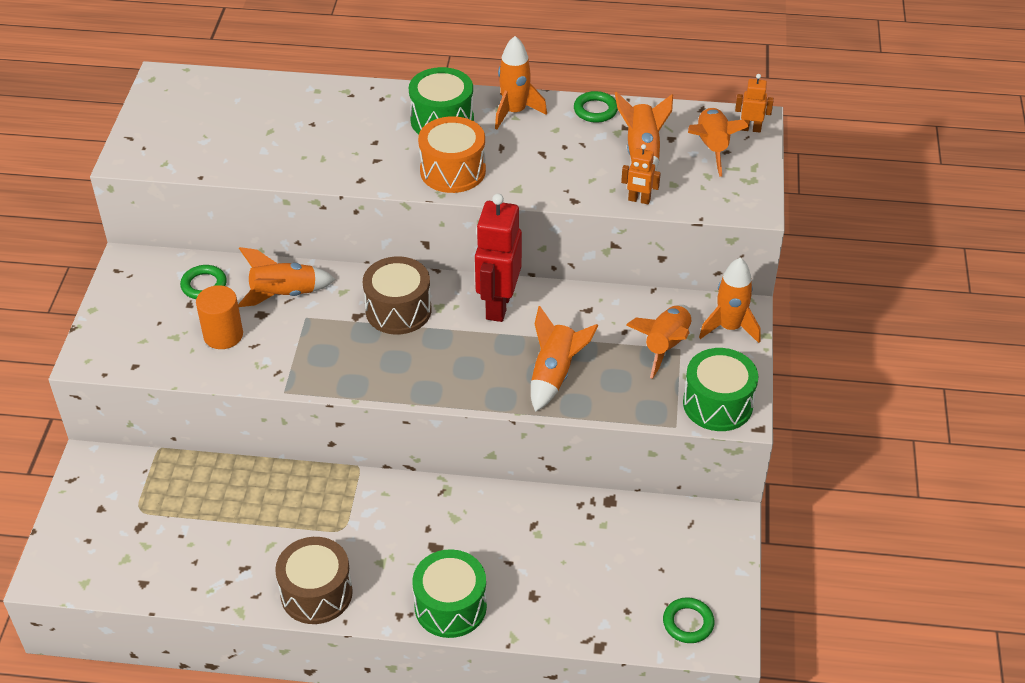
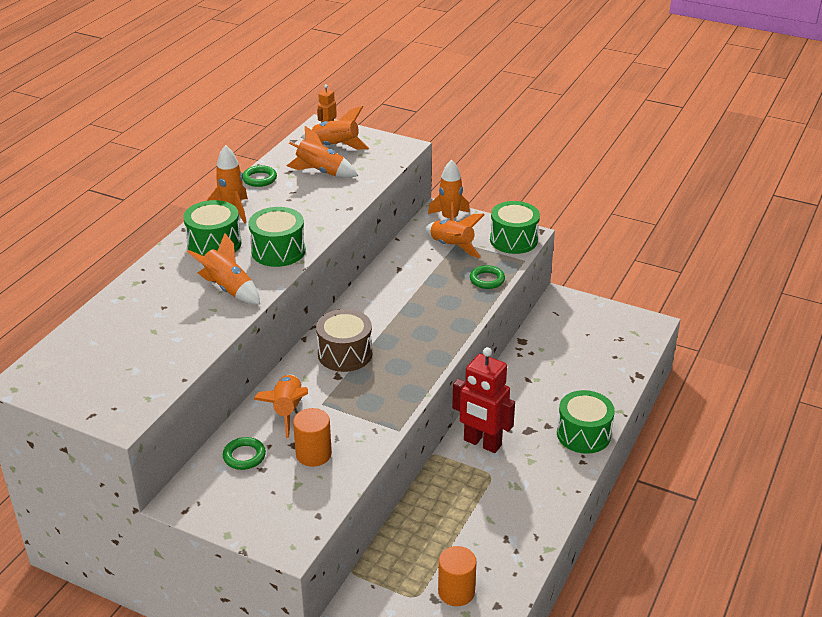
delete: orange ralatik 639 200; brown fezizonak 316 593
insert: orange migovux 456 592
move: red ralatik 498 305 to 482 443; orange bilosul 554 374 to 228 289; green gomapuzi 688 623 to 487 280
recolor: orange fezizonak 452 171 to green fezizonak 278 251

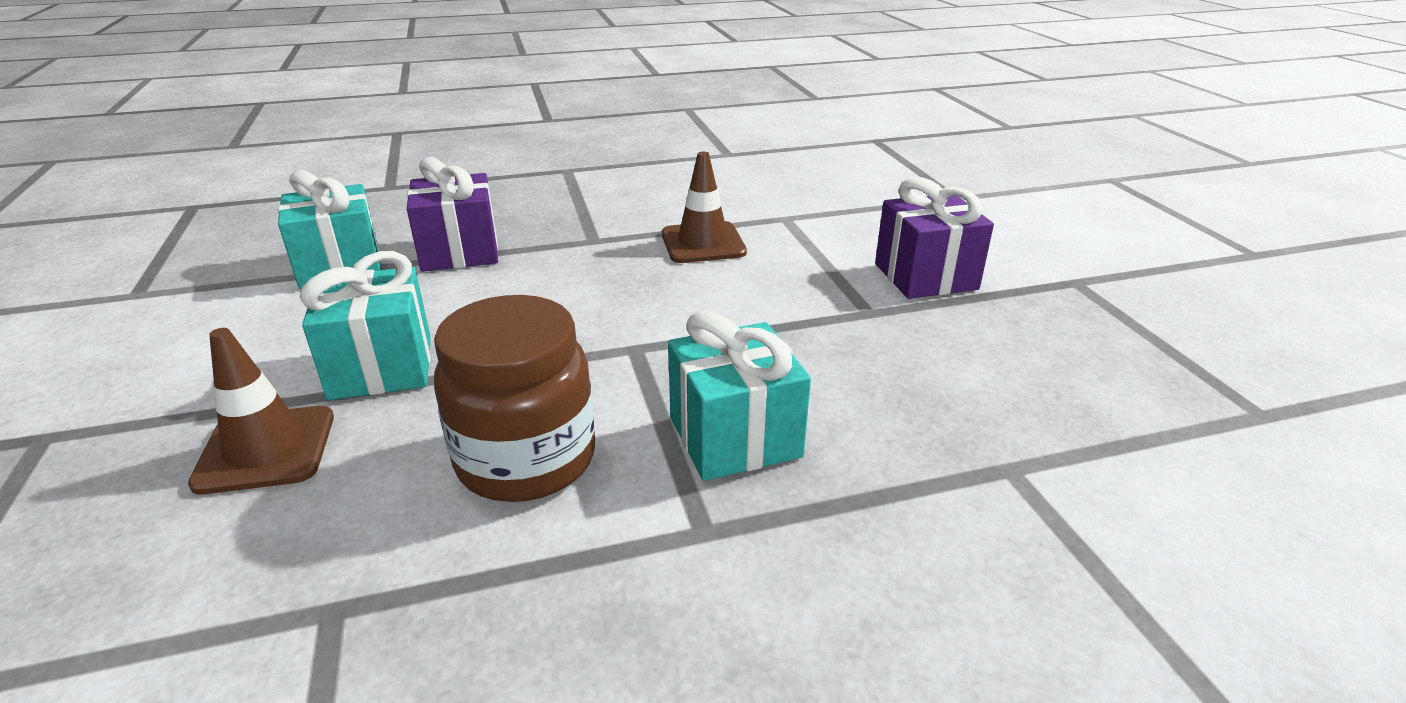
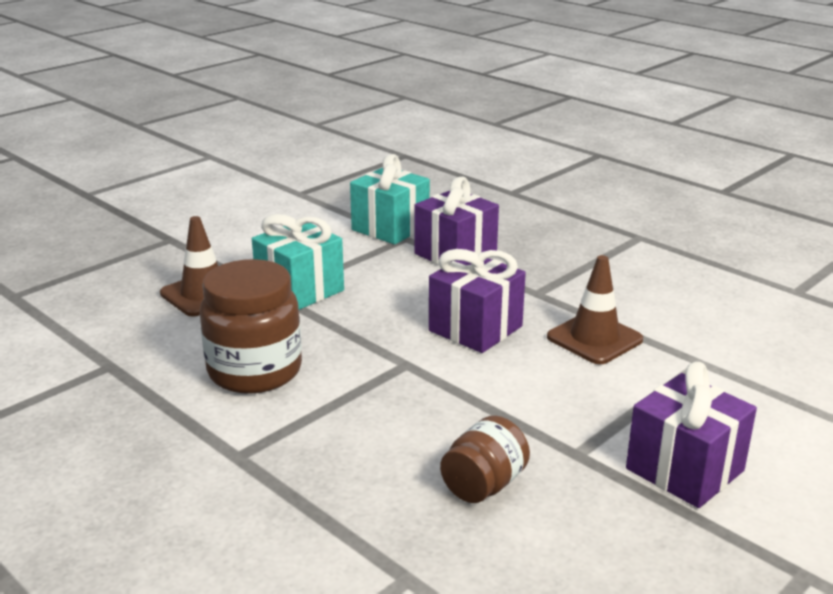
delete: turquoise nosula 734 437
insert: purple nosula 475 328; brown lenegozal 484 485

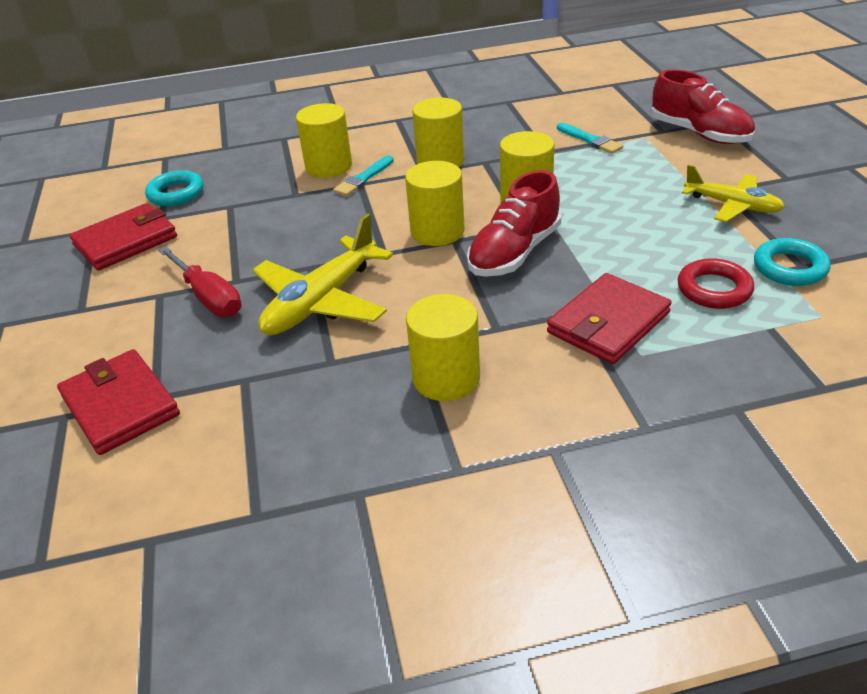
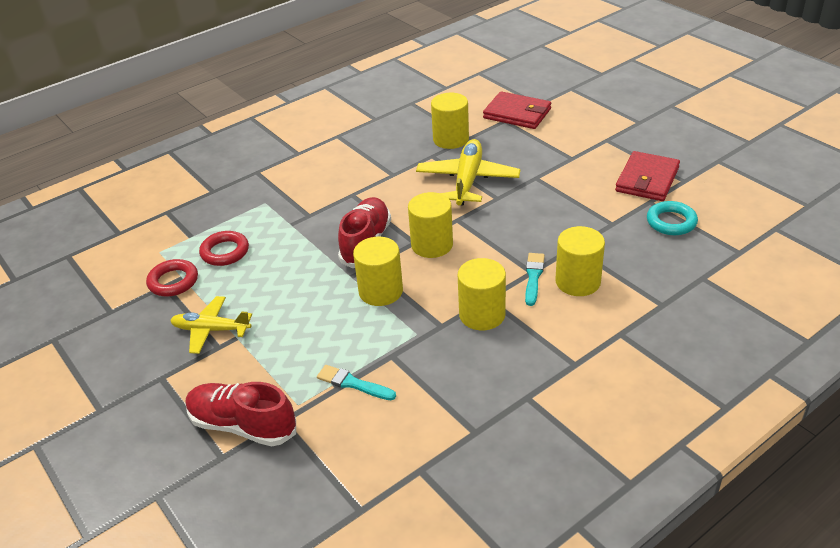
delete: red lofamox 208 297; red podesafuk 608 323
move: yellow migovux 446 378 to 451 139
recolor: turquoise gomapuzi 789 268 to red gomapuzi 173 281

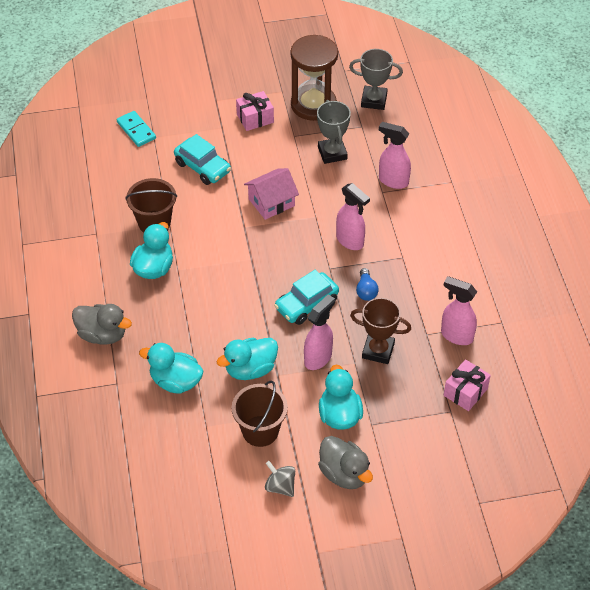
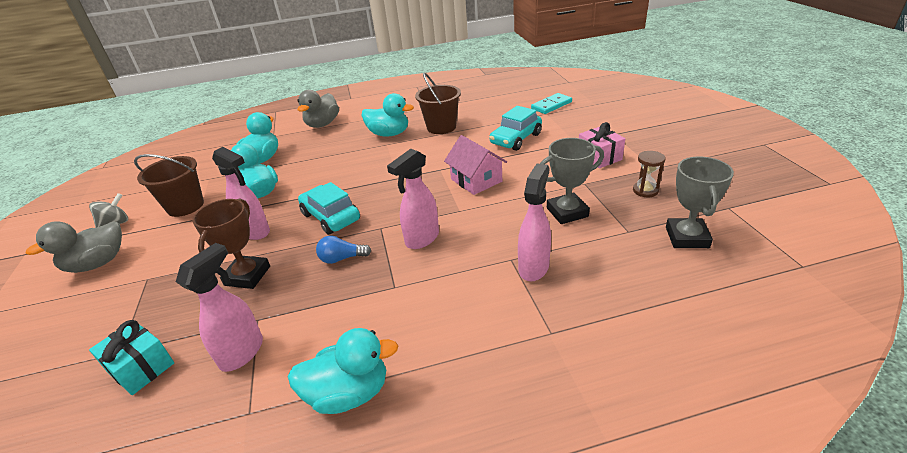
move: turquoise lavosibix 339 415 to 349 393
recolor: pink nosula 465 392 to turquoise nosula 141 367
resize: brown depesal 313 105 = 645 190 x0.42

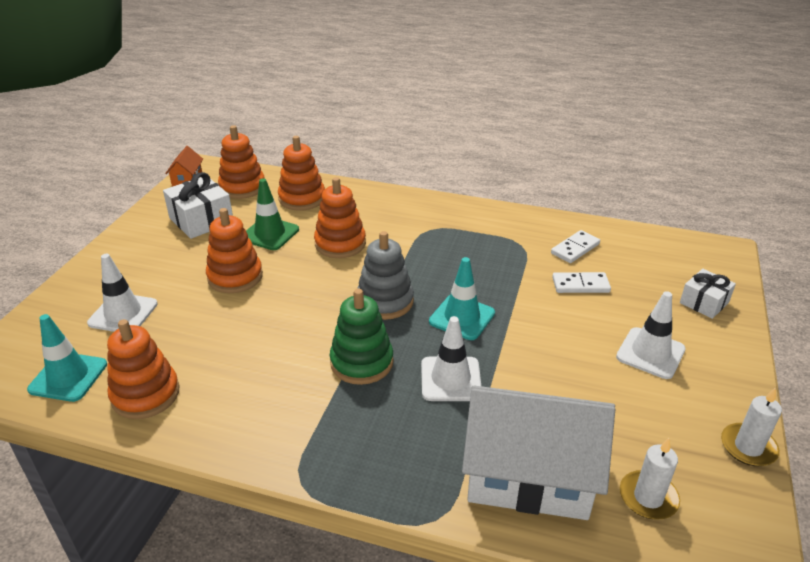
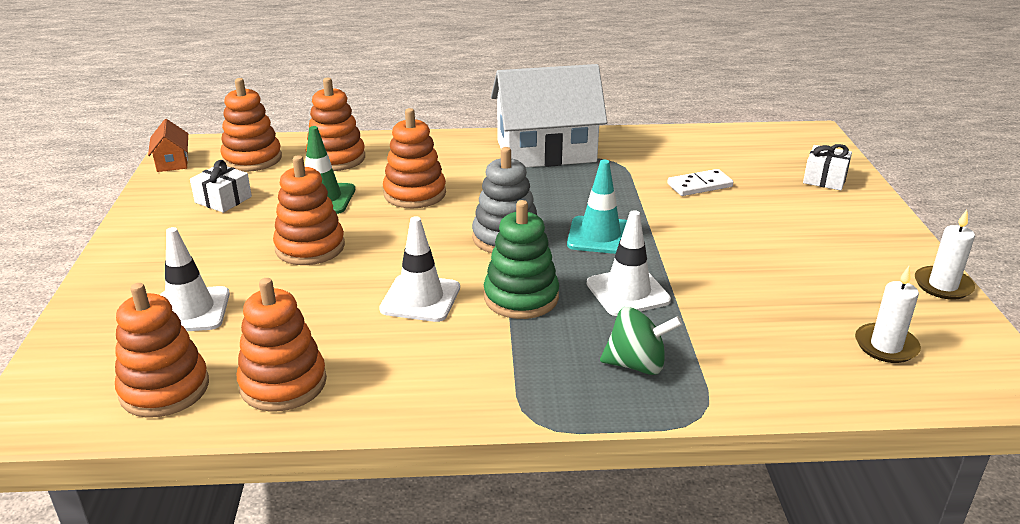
delete: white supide 575 249
insert: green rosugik 637 365
move: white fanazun 650 353 to 420 298; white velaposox 529 475 to 546 151
replace: turquoise fanazun 68 377 to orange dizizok 164 389
resize: white nosula 201 220 = 223 199 x0.64

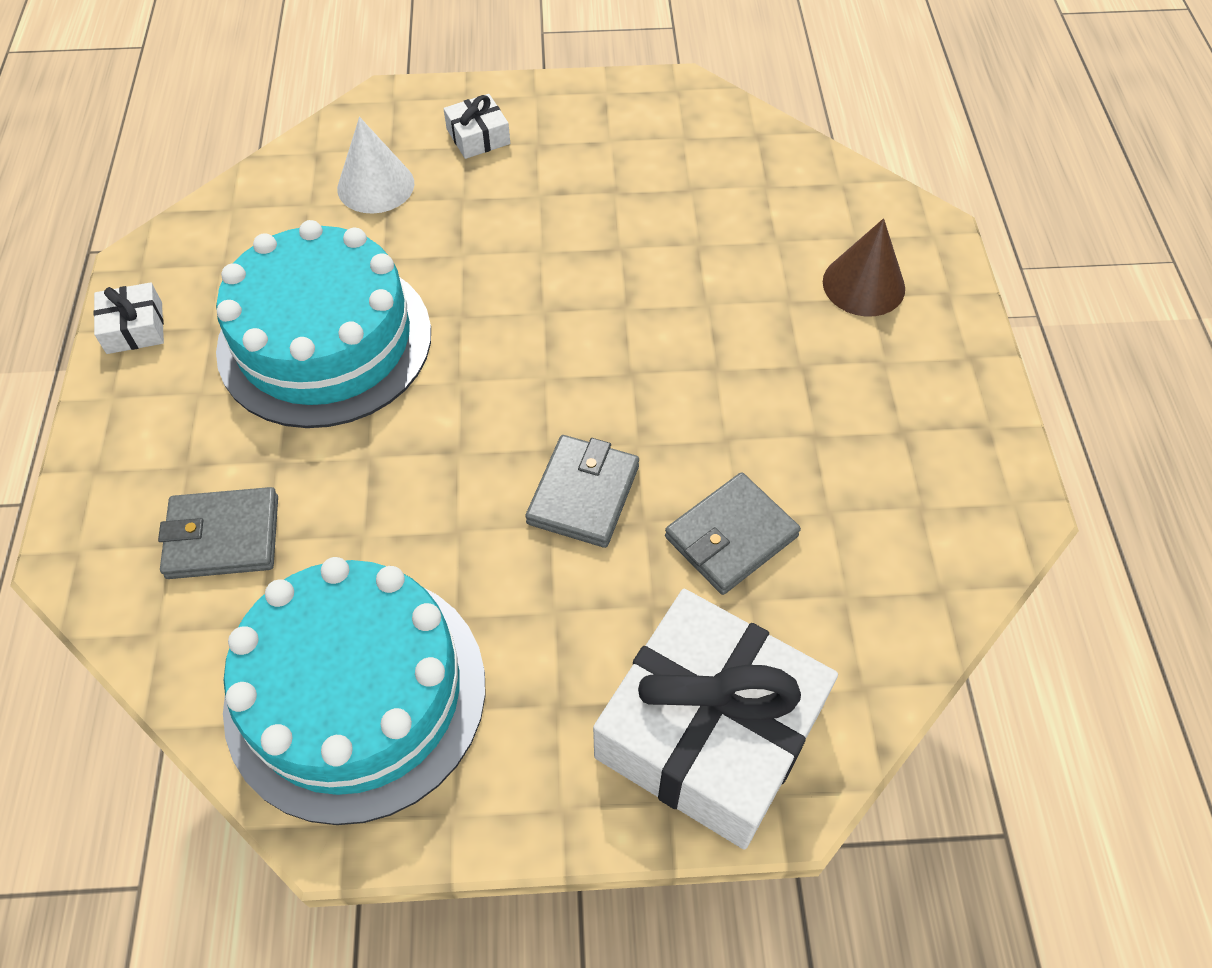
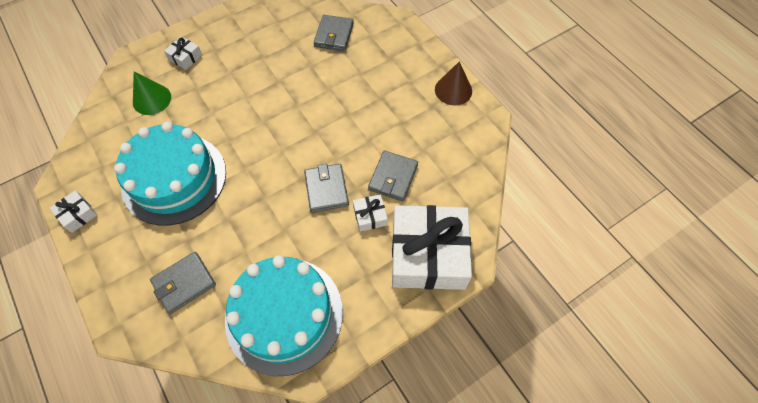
insert: grey podesafuk 334 35; white nosula 370 216
move: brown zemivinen 863 285 to 453 90
recolor: white zemivinen 375 185 to green zemivinen 152 99

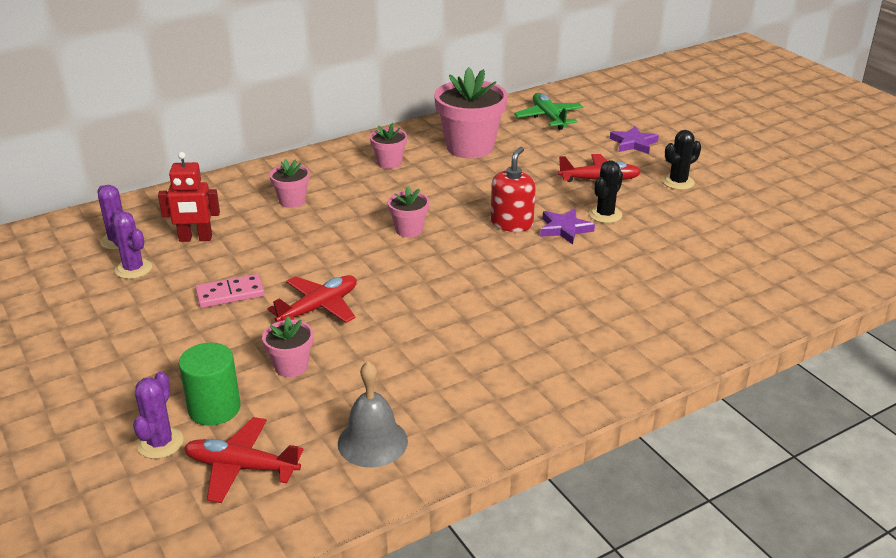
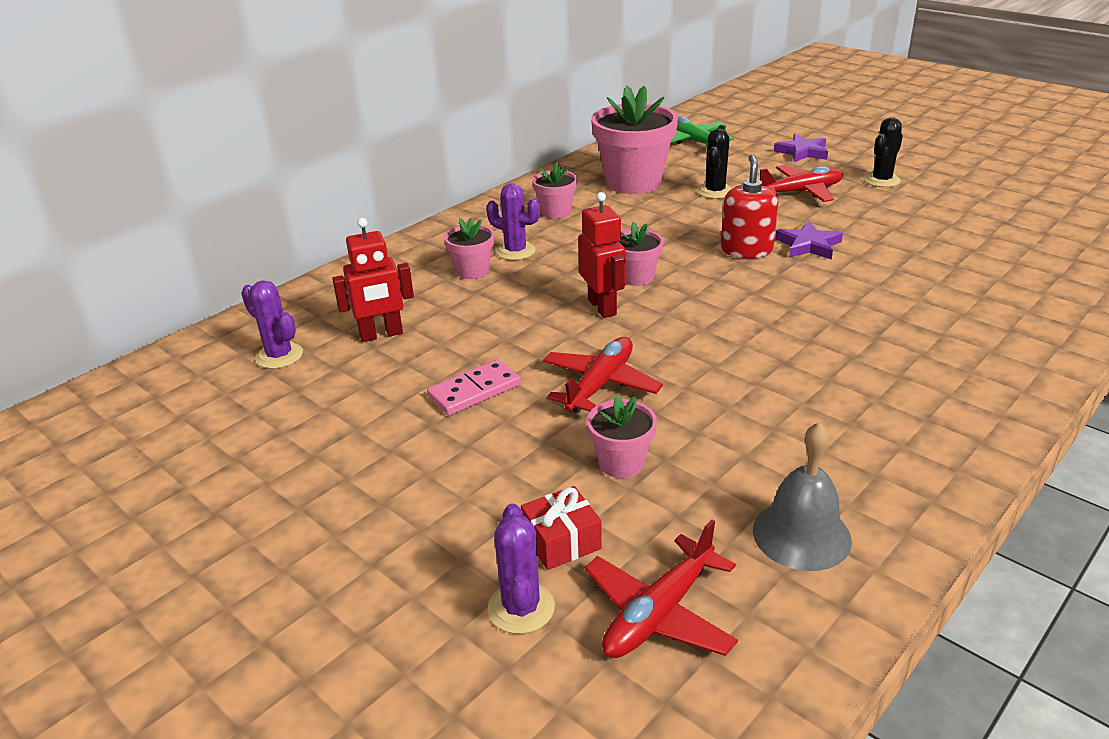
insert: red ralatik 602 307
move: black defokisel 605 215 to 715 191; purple defokisel 133 269 to 515 251
replace: green migovux 214 408 to red nosula 561 541
rotate: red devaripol 241 467 = 659 613 45 degrees counterclockwise

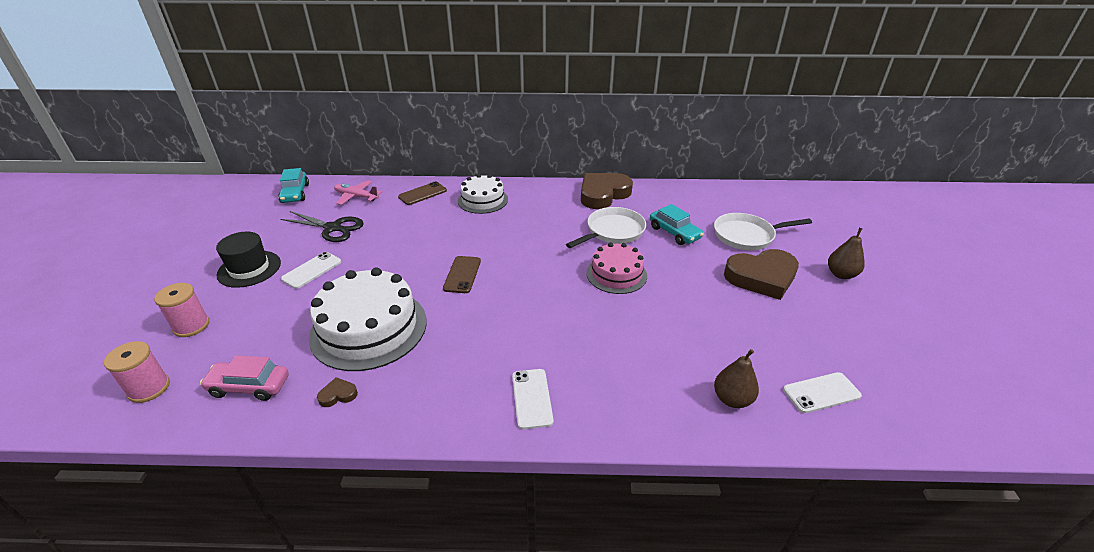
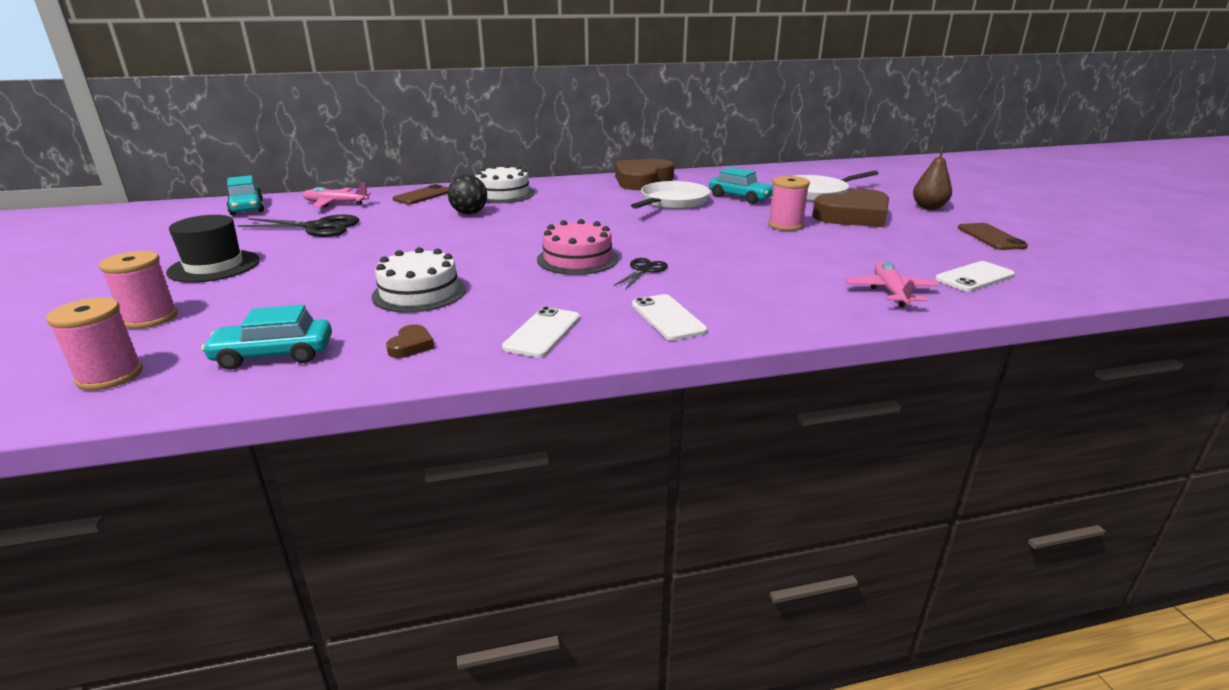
insert: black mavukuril 469 213; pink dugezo 785 225; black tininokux 643 270
move: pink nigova 616 274 to 577 259; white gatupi 312 270 to 542 332; brown gatupi 462 274 to 991 237
replace: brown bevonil 732 399 to pink devaripol 890 291
recolor: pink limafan 249 386 to turquoise limafan 274 355
rotate: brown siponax 338 395 = 411 346 135 degrees clockwise
resize: white nigova 369 328 = 419 292 x0.60

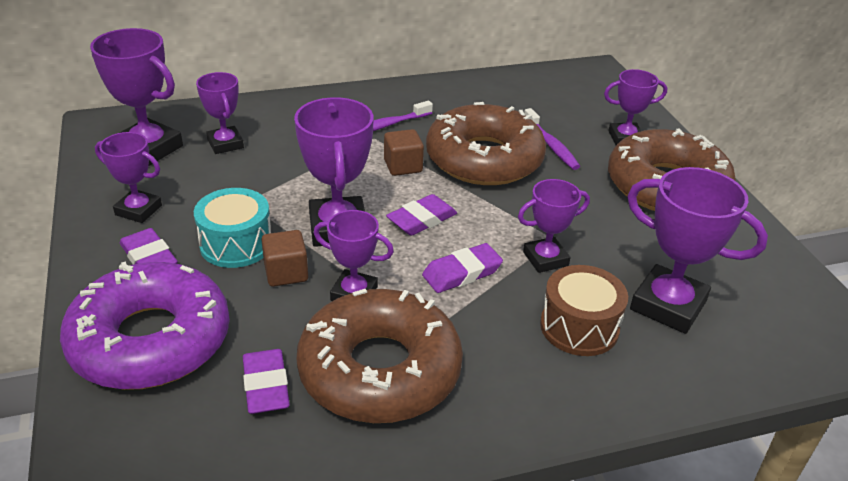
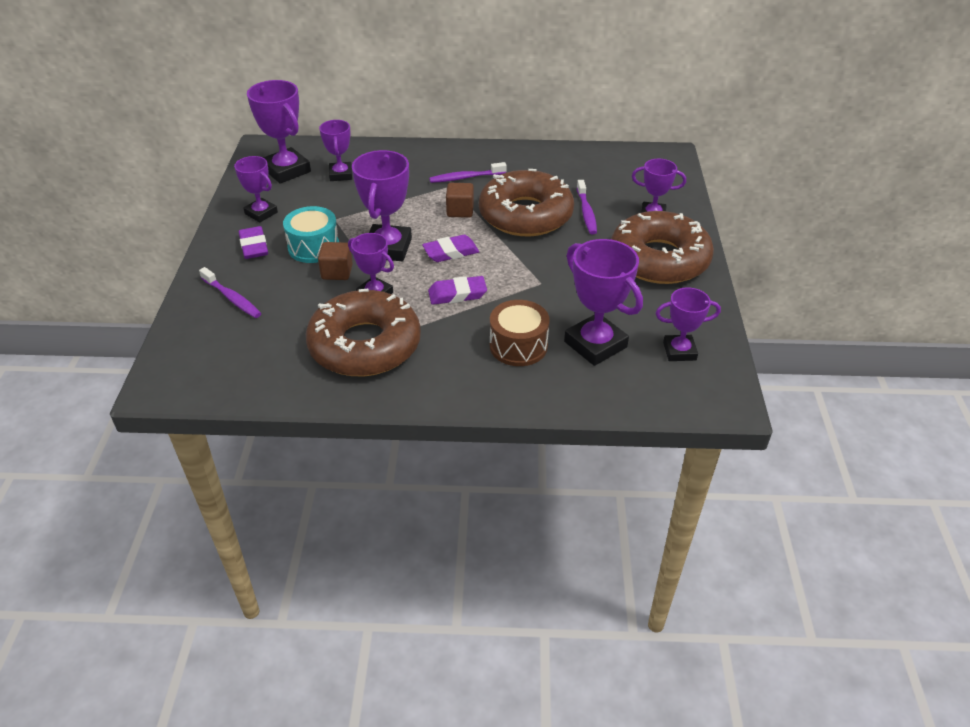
delete: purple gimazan 266 386
move: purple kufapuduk 545 259 to 679 351
replace: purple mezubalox 150 340 to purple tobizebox 232 298

